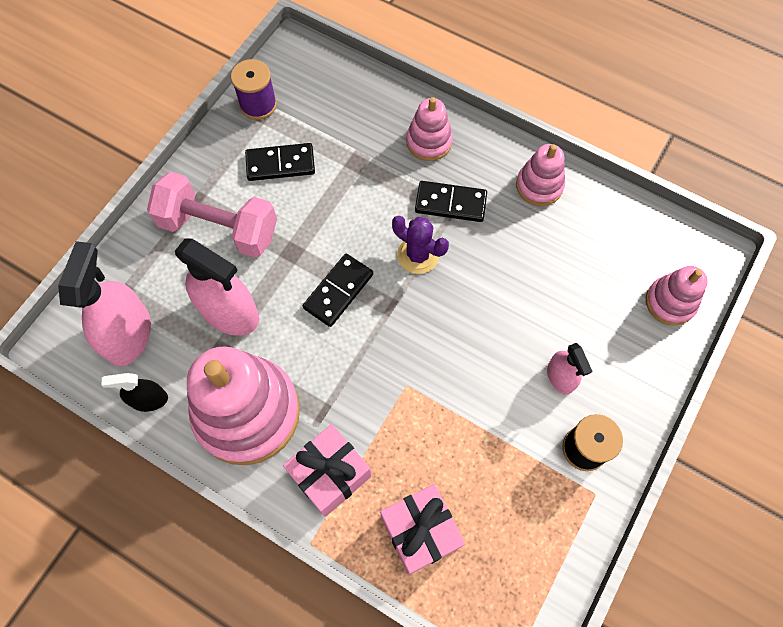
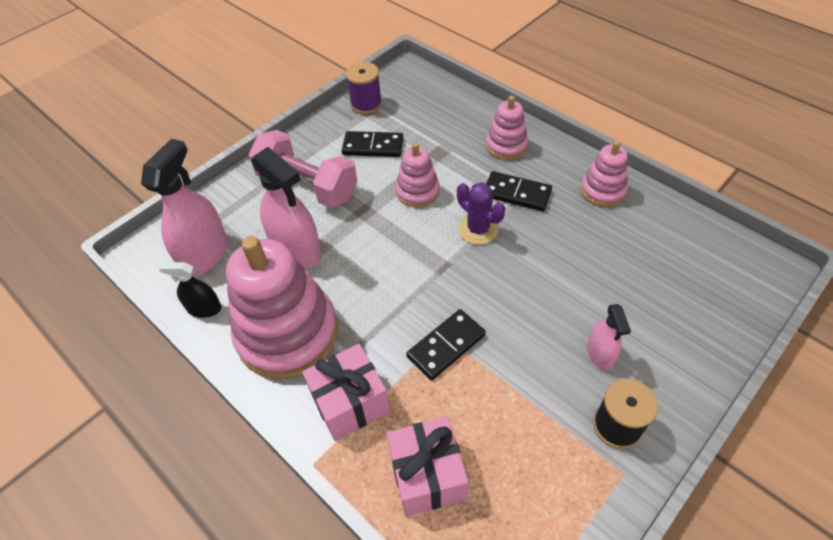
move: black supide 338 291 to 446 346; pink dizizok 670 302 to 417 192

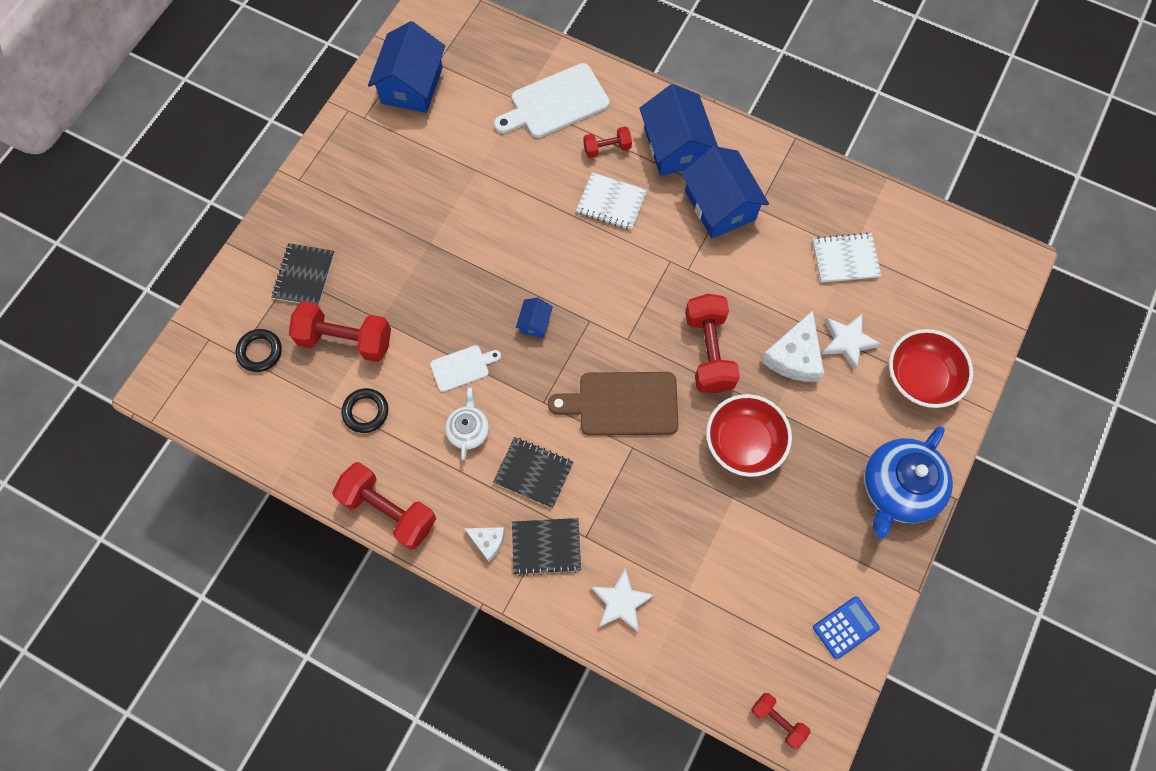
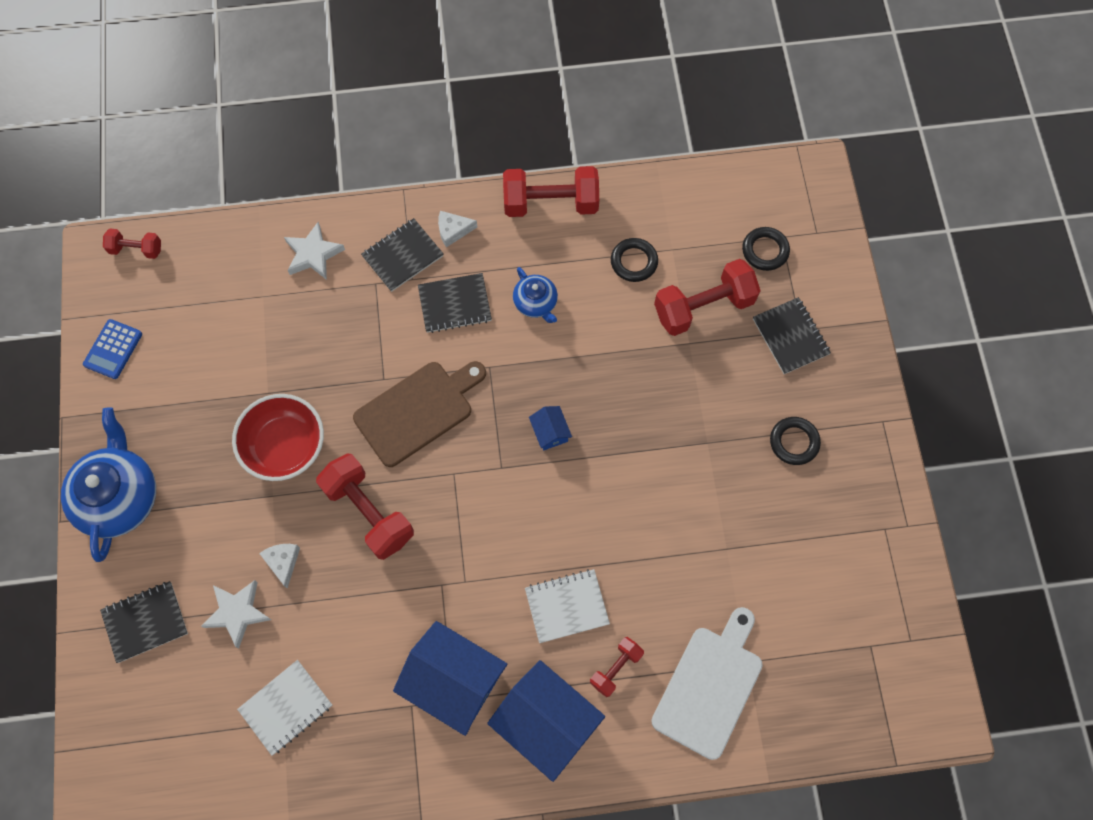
delete: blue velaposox 412 85; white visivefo 462 367
insert: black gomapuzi 794 442
replace: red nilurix 920 378 to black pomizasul 145 622
recolor: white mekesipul 468 430 to blue mekesipul 536 302
resize: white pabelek 794 356 = 283 562 x0.55

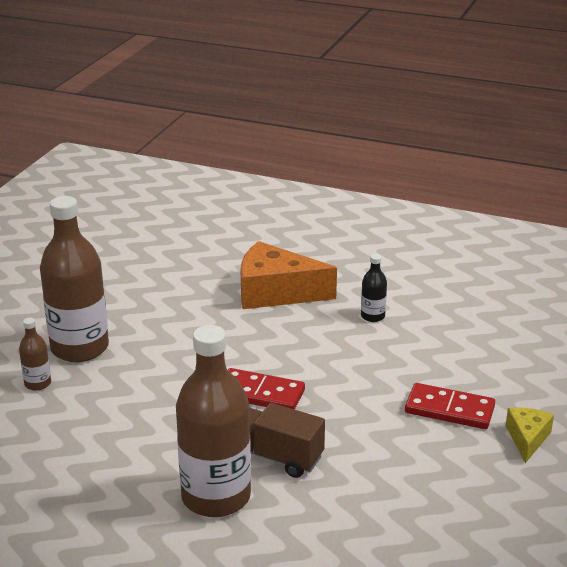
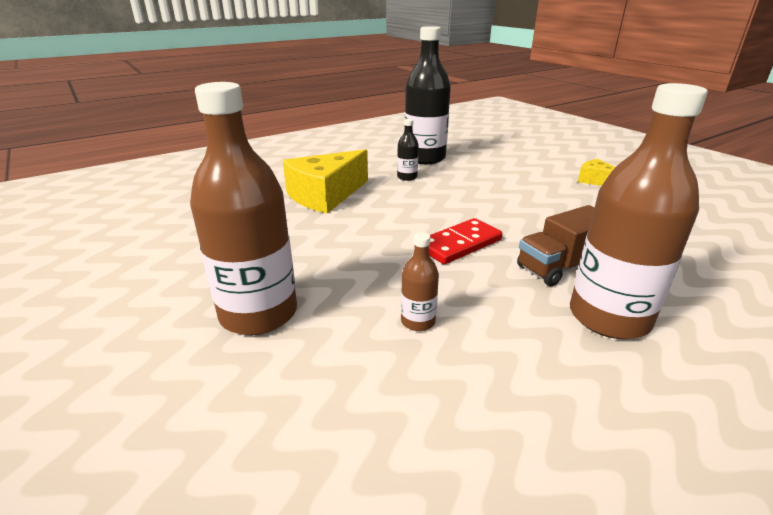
delete: red supide 449 409
insert: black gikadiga 424 158
move: brown gikadiga 38 383 to 418 321
recolor: orange pabelek 275 292 to yellow pabelek 325 195

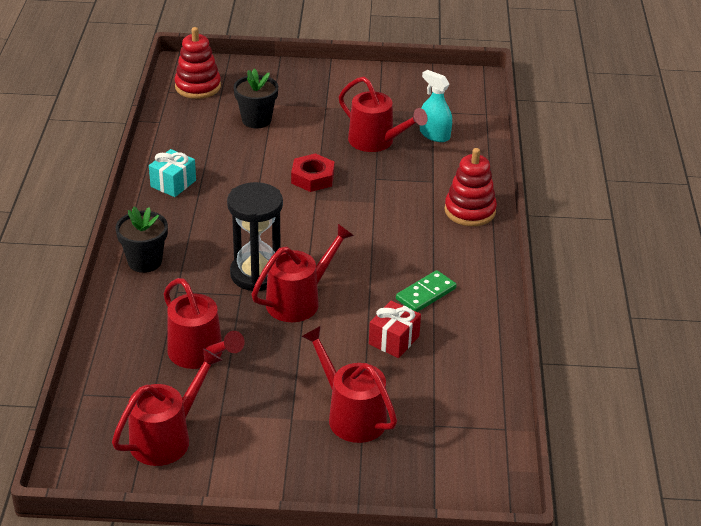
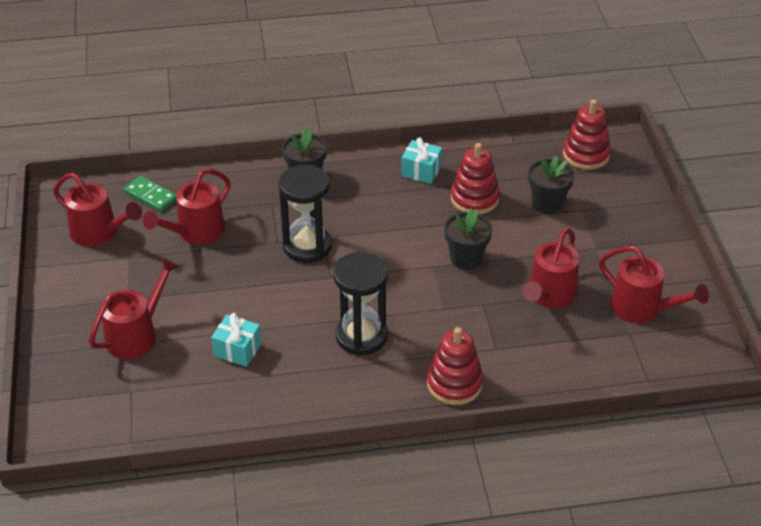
delete: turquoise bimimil 434 134
insert: red dizizok 474 199; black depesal 361 336
move: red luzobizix 299 300 to 642 309; green supide 425 294 to 151 196
replace: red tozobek 312 178 to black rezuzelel 466 258
recolor: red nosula 394 340 to turquoise nosula 237 350

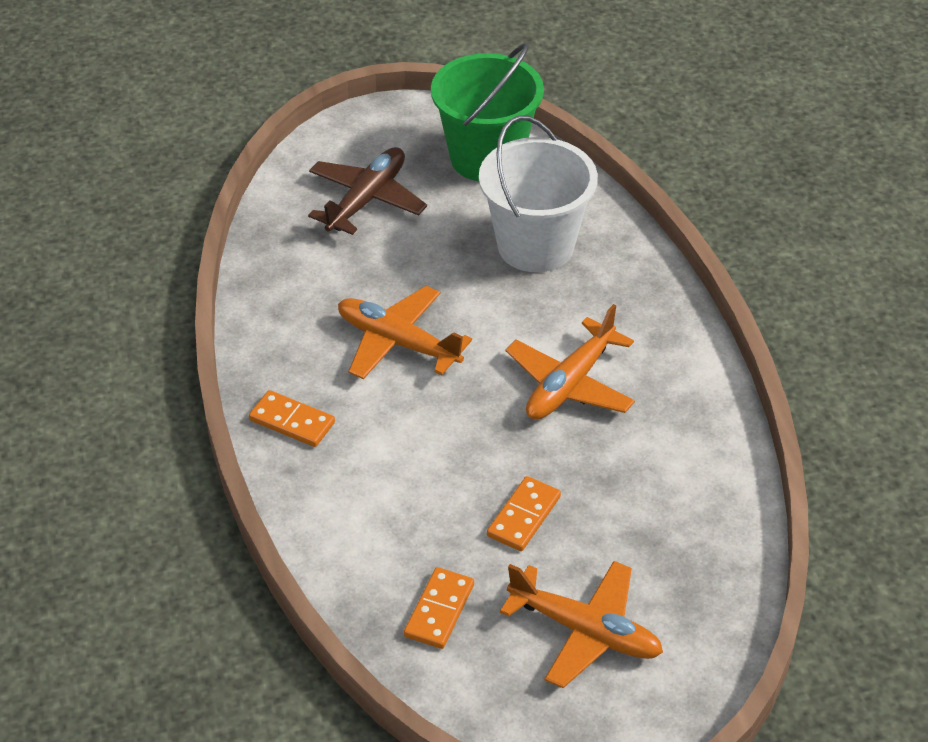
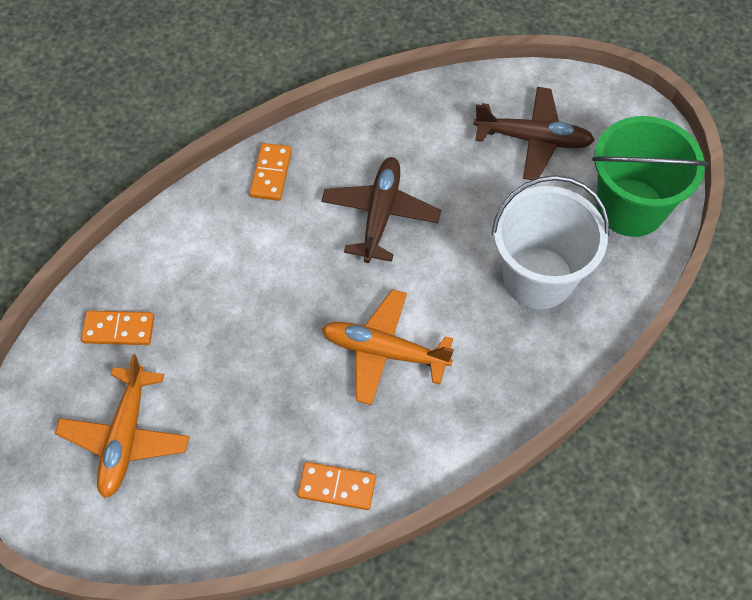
move: orange supide 523 516 to 337 487
recolor: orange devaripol 397 342 to brown devaripol 380 214

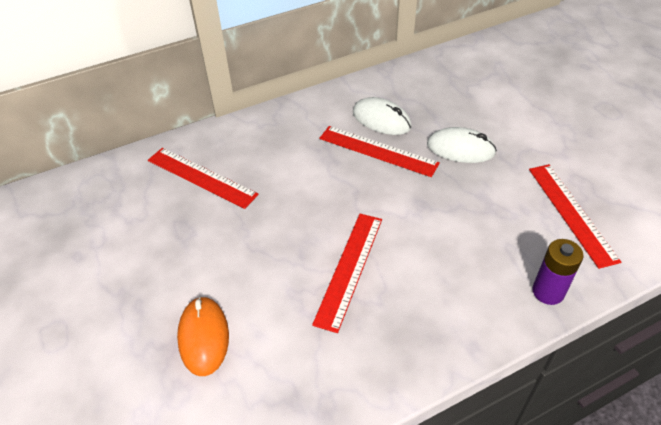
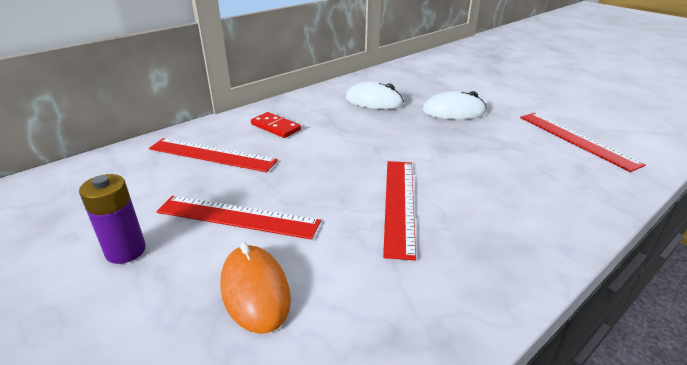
insert: red supide 275 127
move: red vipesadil 378 151 to 238 216; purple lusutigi 548 292 to 126 251

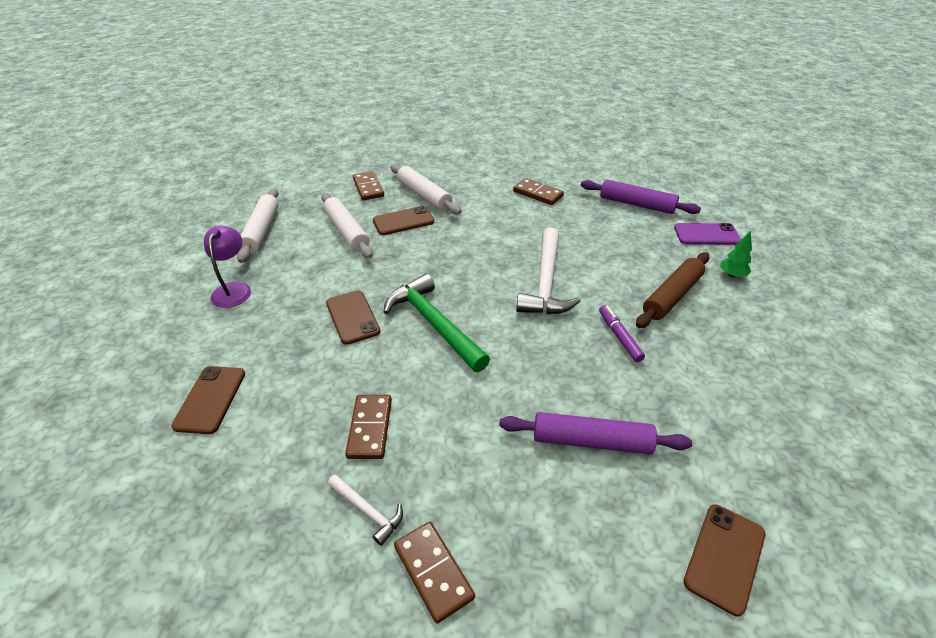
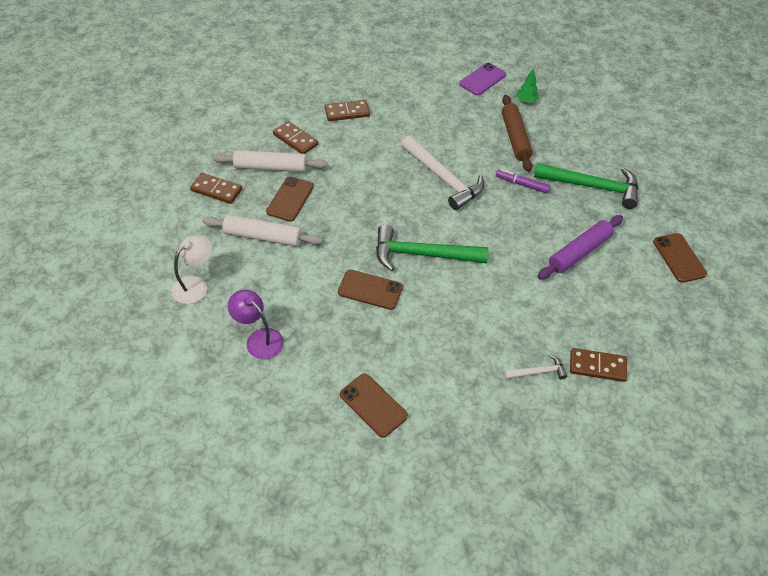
delete: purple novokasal 636 204
insert: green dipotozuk 592 187
move: brown supide 370 428 to 295 139
replace: white novokasal 261 230 to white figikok 195 285

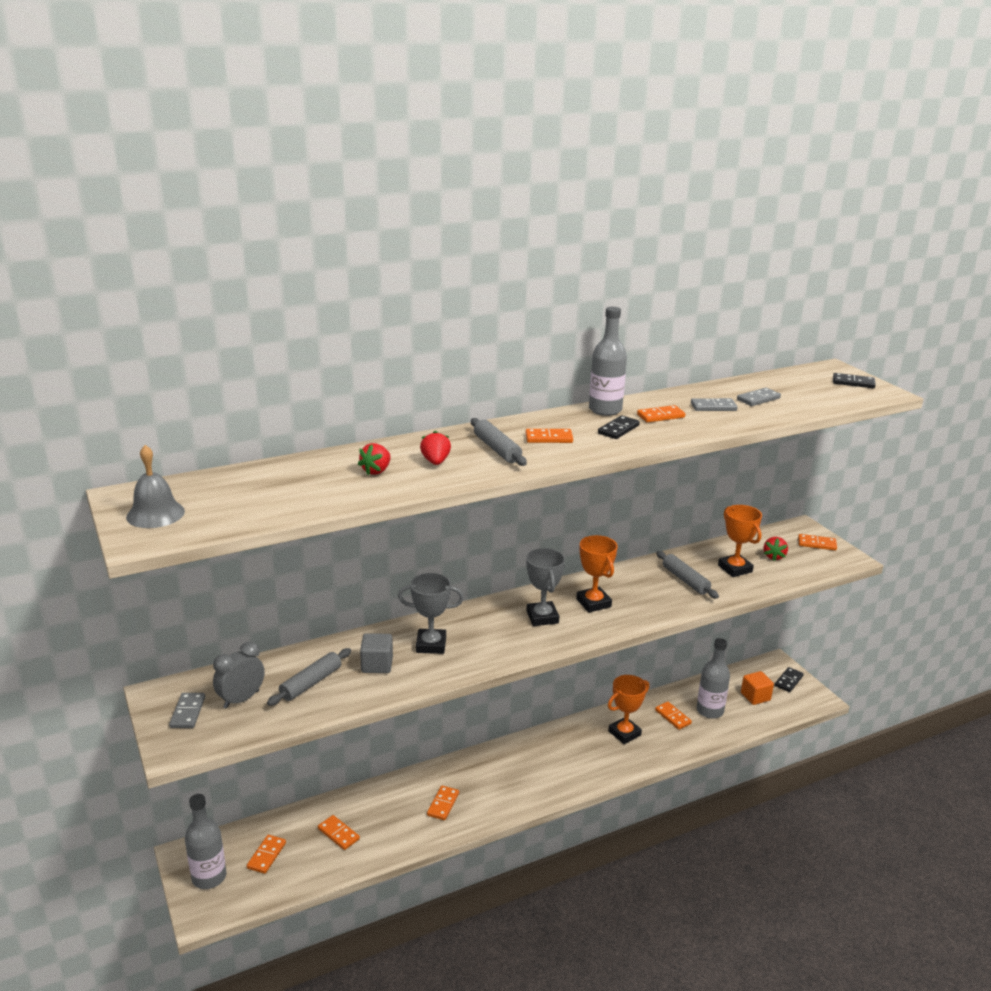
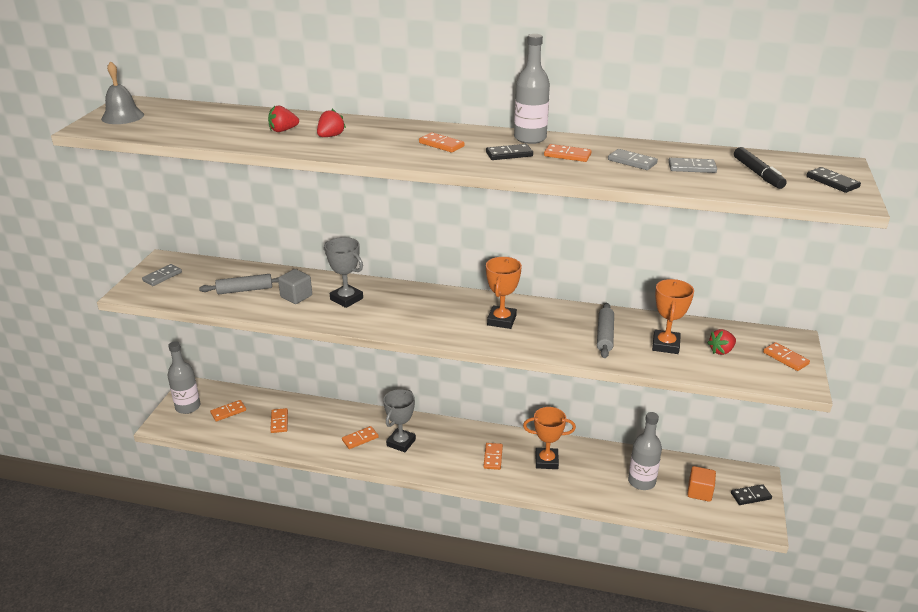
delete: grey novokasal 497 449; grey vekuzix 241 699
insert: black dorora 758 174
move: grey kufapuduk 542 617 to 401 442; orange supide 672 717 to 493 457

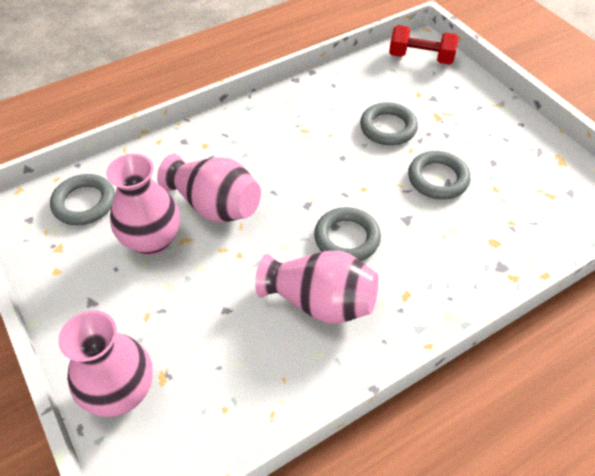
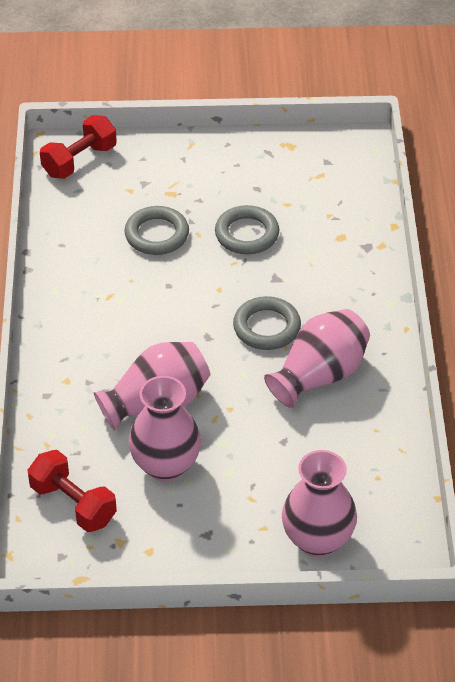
replace: grey gomapuzi 84 203 to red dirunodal 73 504

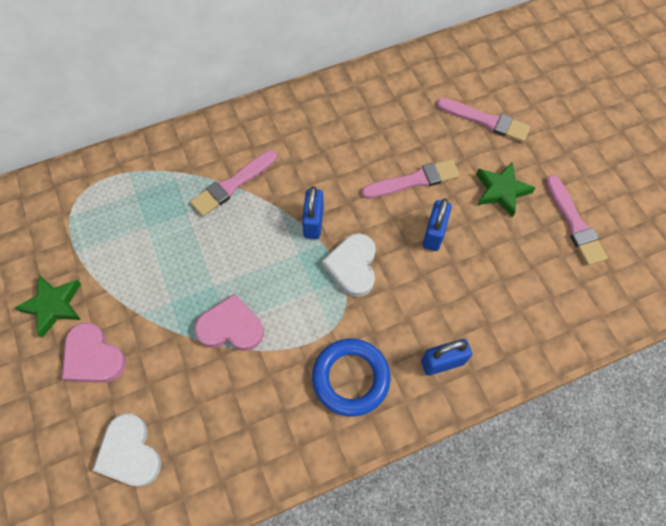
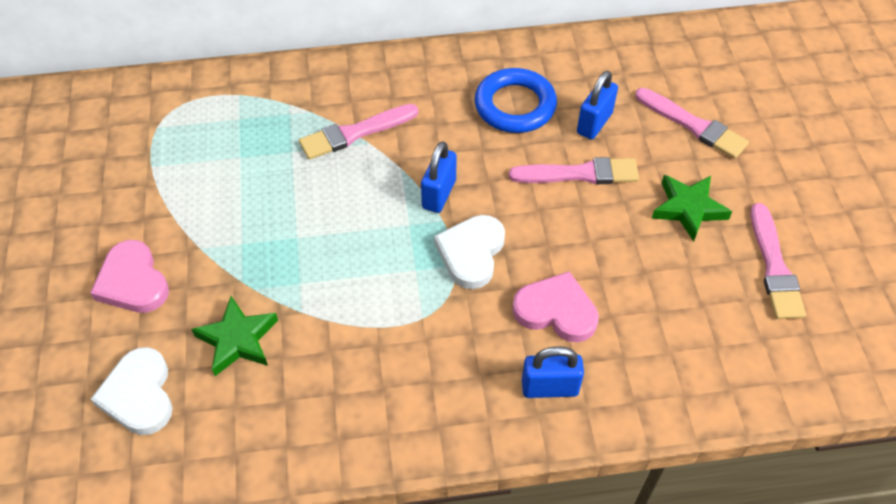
move: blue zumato 434 234 to 594 123; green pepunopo 53 306 to 238 339; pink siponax 231 327 to 556 311; blue gomapuzi 351 378 to 515 105

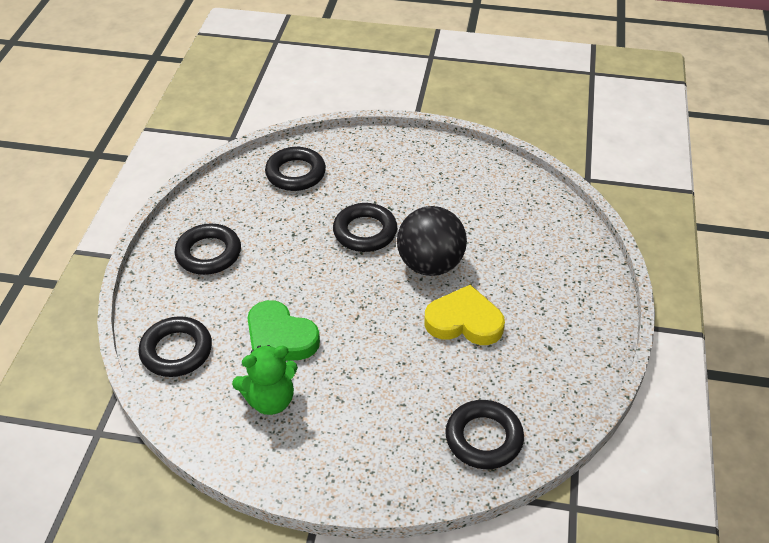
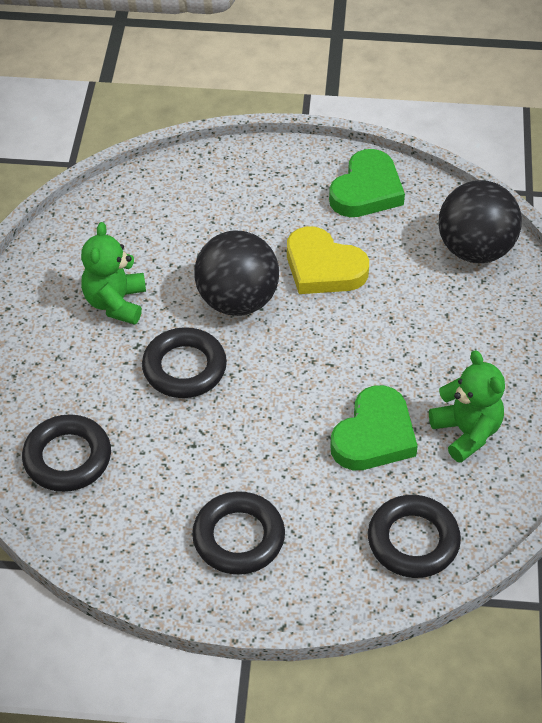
insert: green siponax 366 190; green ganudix 115 303
replace: black gomapuzi 484 438 to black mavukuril 475 249
rotate: yellow siponax 464 321 = 323 267 60 degrees counterclockwise

